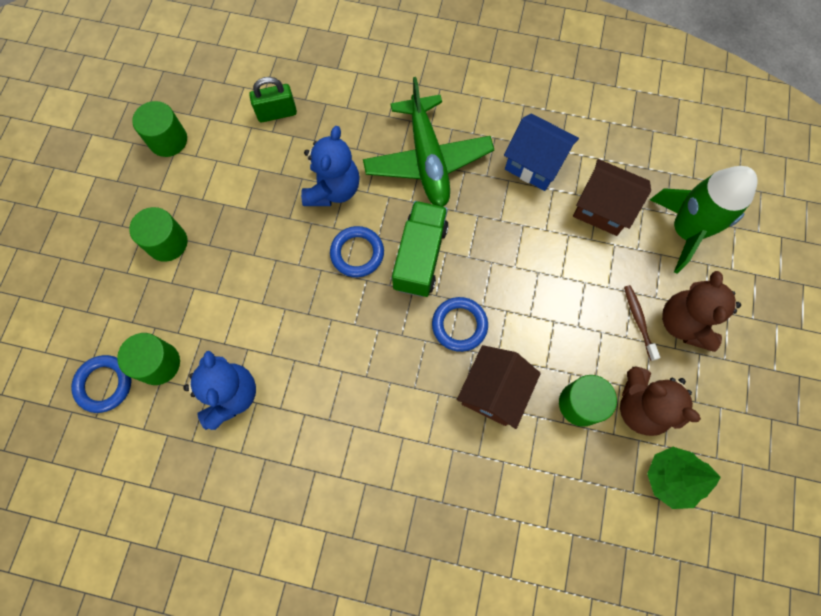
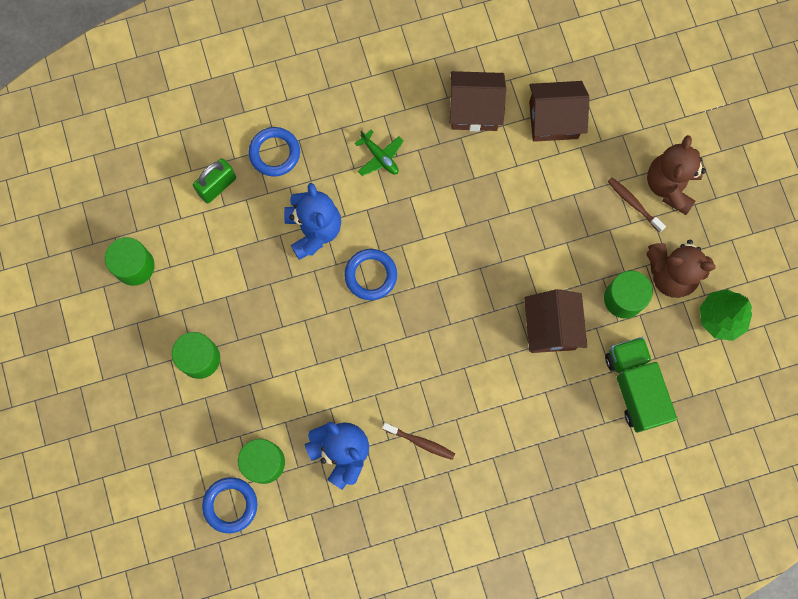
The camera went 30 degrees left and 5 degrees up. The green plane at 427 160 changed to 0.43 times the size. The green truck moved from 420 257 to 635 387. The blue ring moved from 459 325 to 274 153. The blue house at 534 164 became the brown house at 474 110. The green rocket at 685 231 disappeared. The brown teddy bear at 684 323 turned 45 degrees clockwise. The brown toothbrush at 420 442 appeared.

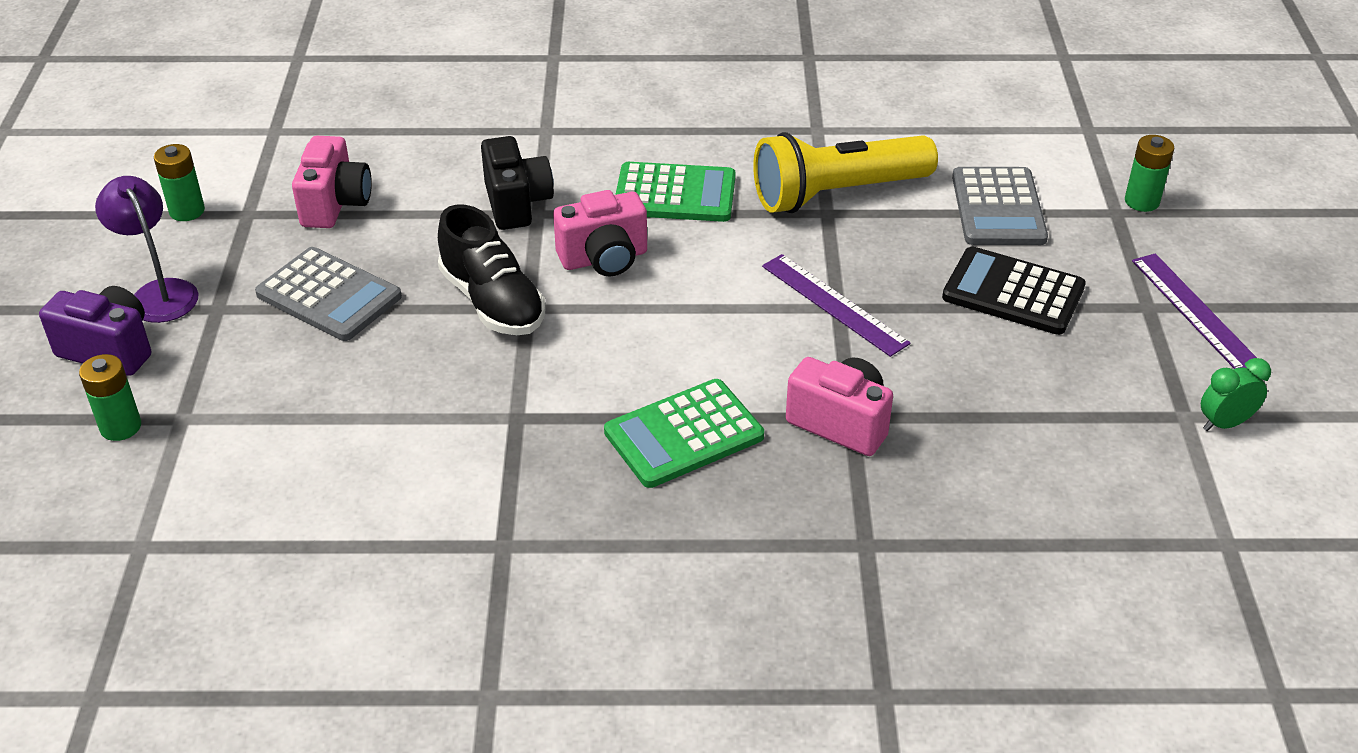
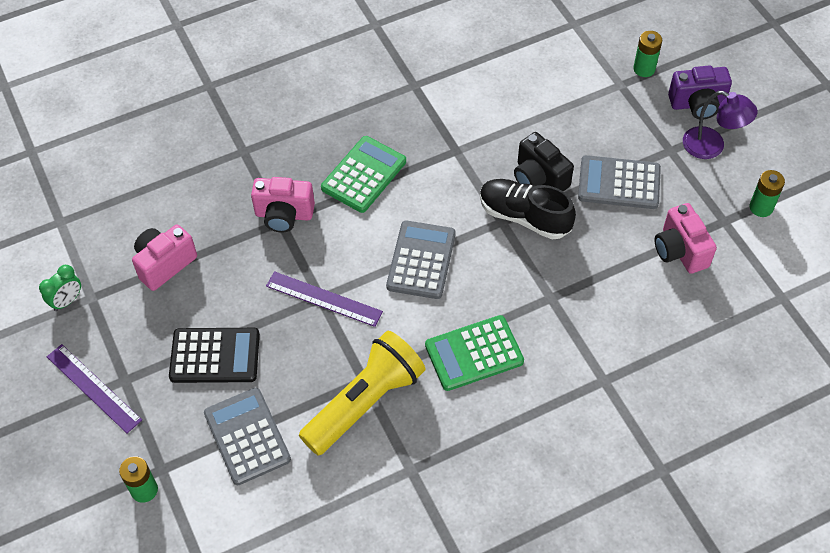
The camera went 155 degrees right and 15 degrees up. The black camera moved from 517 203 to 539 178. The pink camera moved from 604 259 to 164 264. The grey calculator at 421 260 appeared.

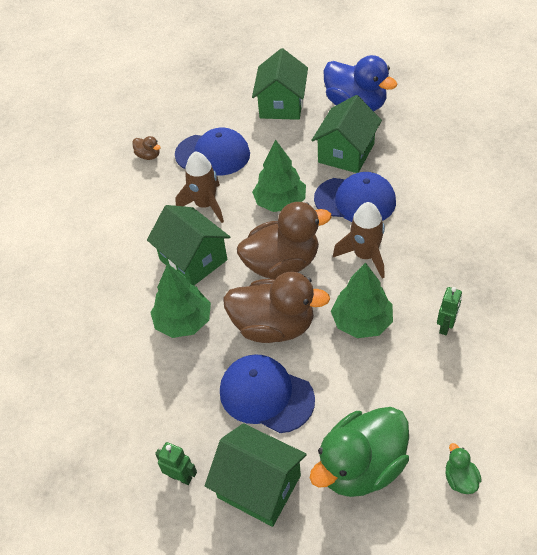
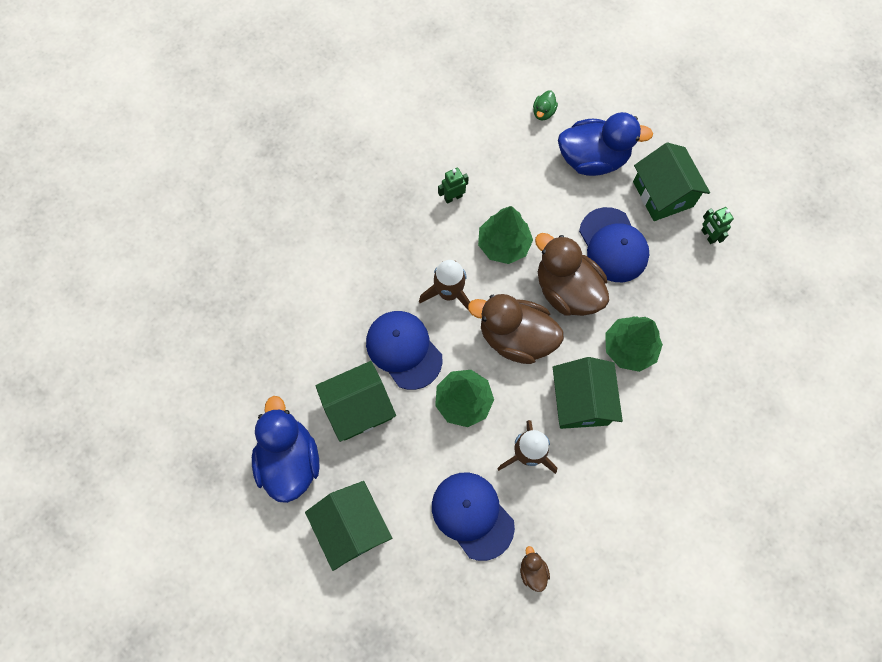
The camera went 145 degrees left and 20 degrees up. The green house at 281 105 turned 75 degrees counterclockwise. The green duck at 361 467 became the blue duck at 592 159.

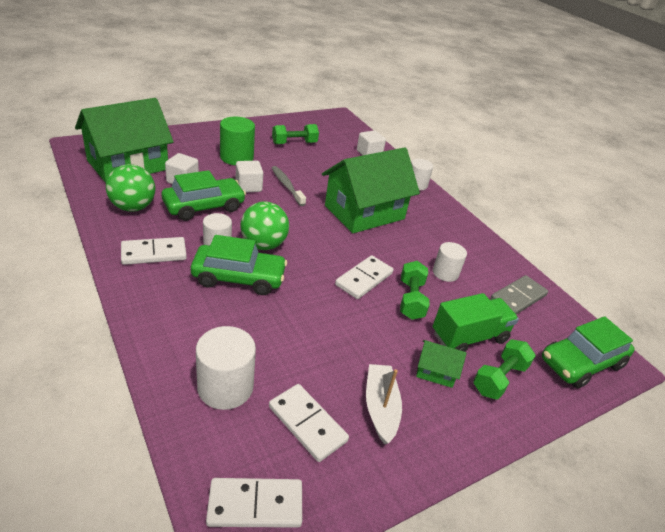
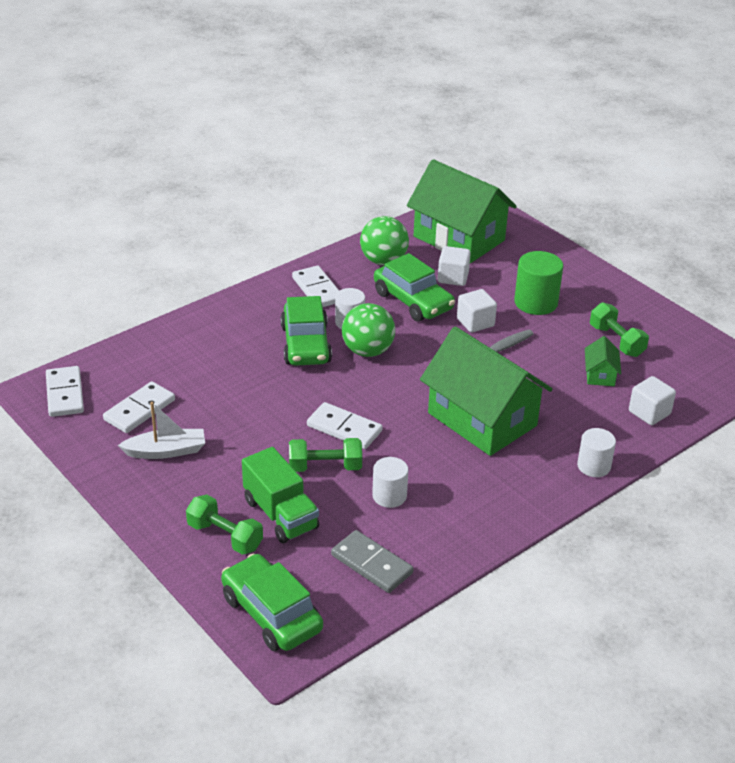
The camera went 85 degrees right and 0 degrees up. The white cylinder at 225 387 disappeared. The green house moved from 435 371 to 600 374.

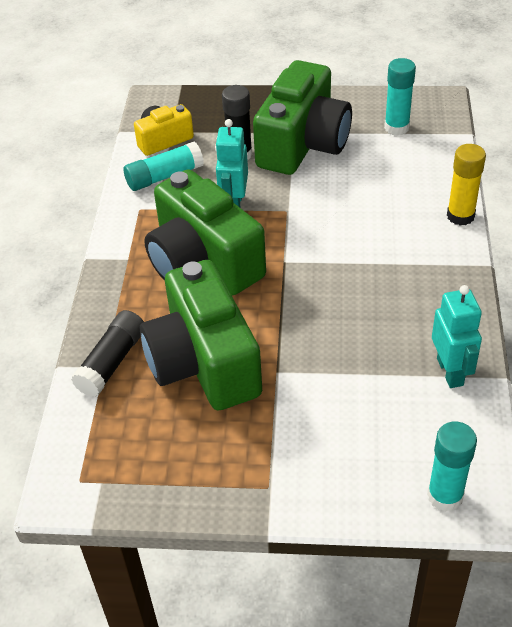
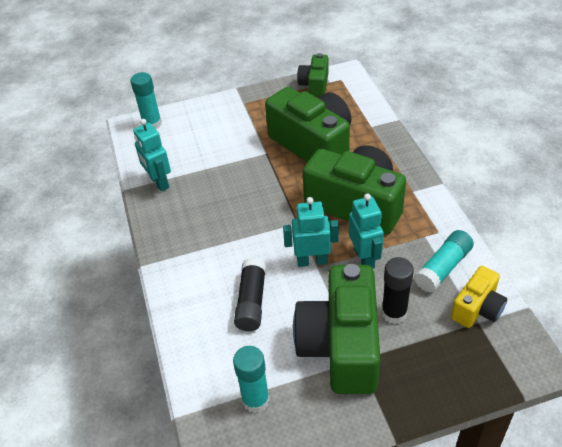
The camera went 160 degrees right and 0 degrees up. The black glue stick moved from 112 362 to 251 301. The yellow glue stick at 460 216 disappeared. The turquoise robot at 312 261 appeared. The green camera at 314 85 appeared.

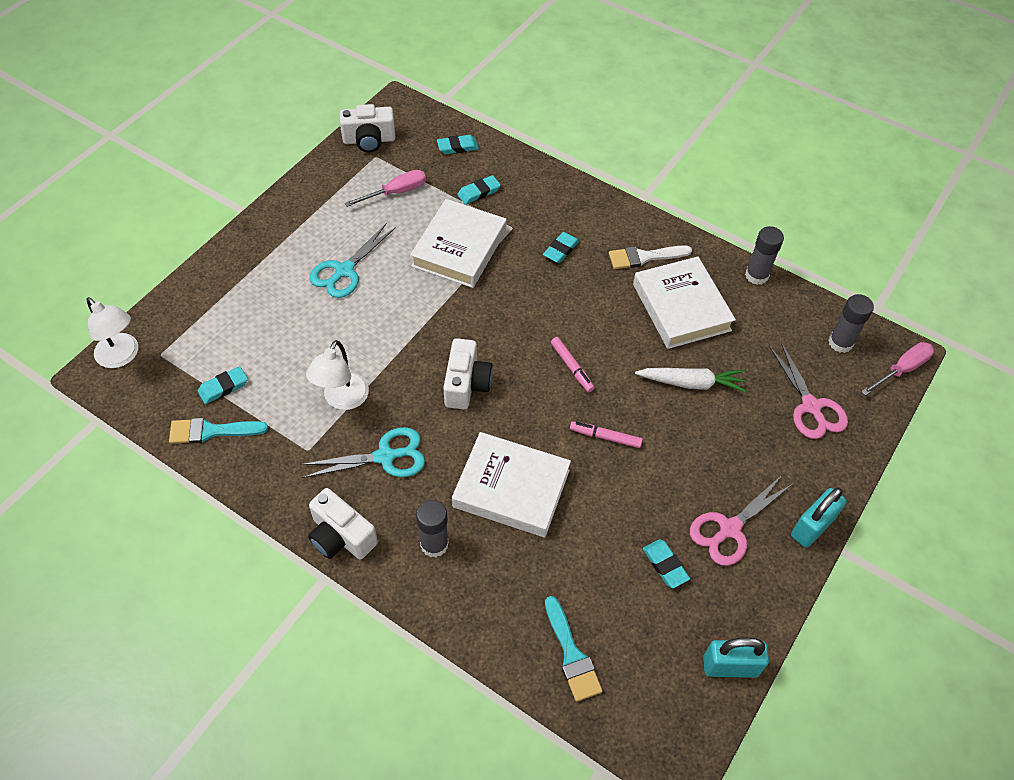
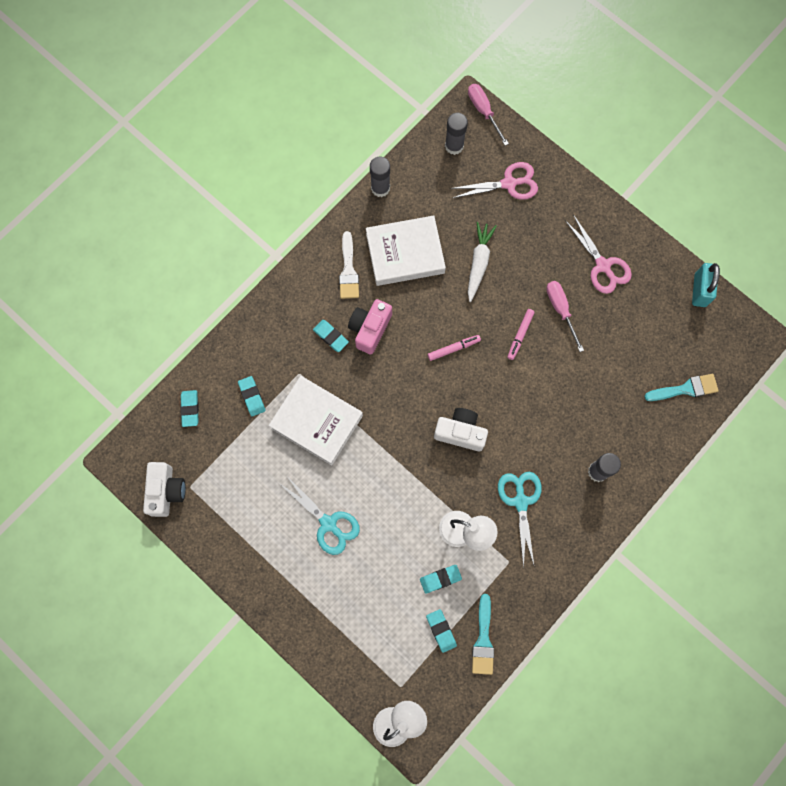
The camera went 80 degrees left and 20 degrees up. The white camera at 341 536 disappeared. The pink screwdriver moved from 396 192 to 560 310. The white book at 511 488 disappeared. The turquoise eraser moved from 665 565 to 440 579. The turquoise padlock at 812 527 disappeared. The pink camera at 370 329 appeared.

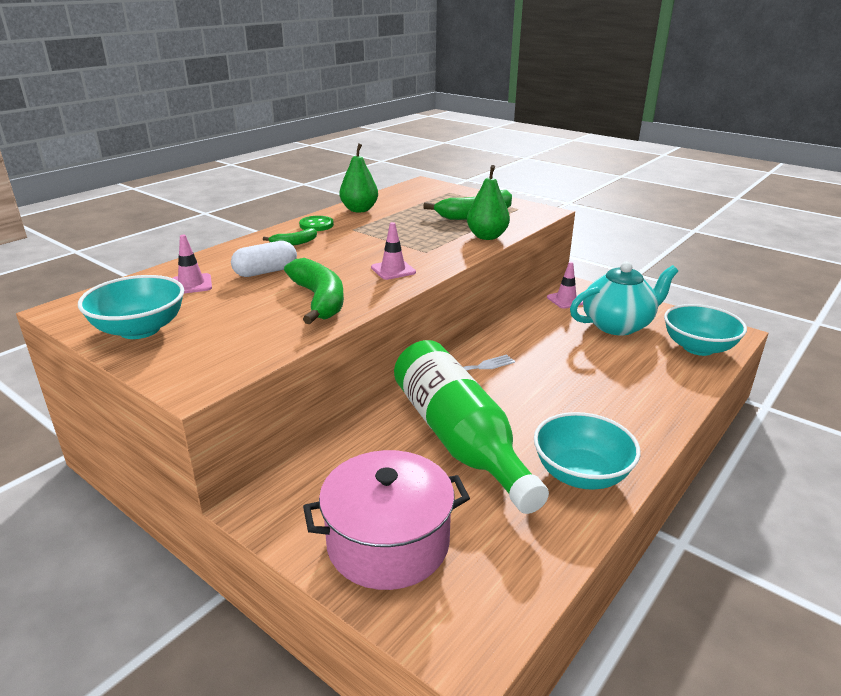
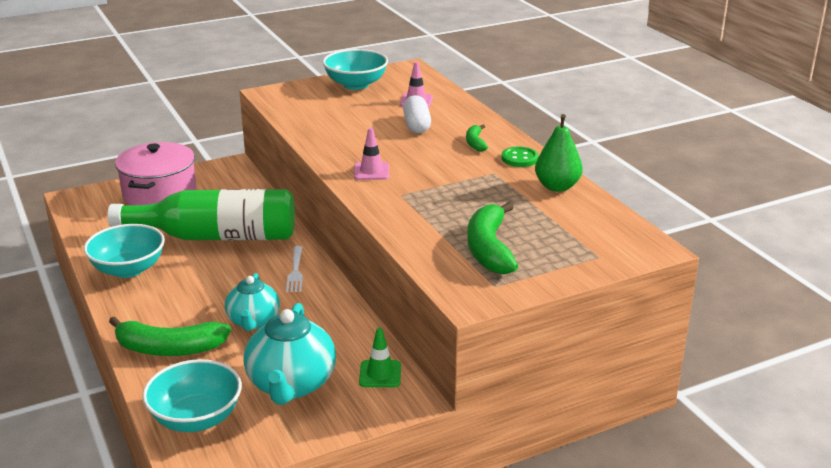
The camera went 115 degrees right and 0 degrees up. The green banana moved from 319 300 to 169 348. The green pear at 487 236 disappeared. The pink traffic cone at 566 300 became the green traffic cone at 380 374. The turquoise teapot at 253 321 appeared.

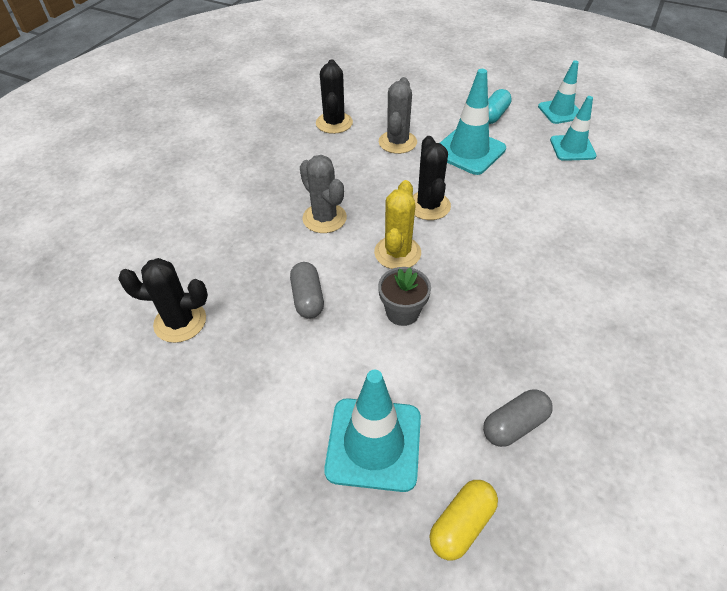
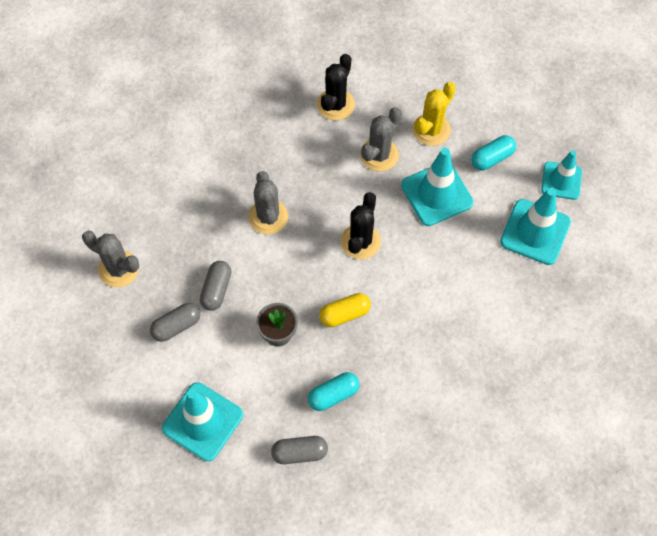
The camera went 25 degrees right and 15 degrees up. The black cactus at 180 322 became the grey cactus at 118 269. The yellow cactus moved from 397 253 to 431 130. The yellow capsule moved from 461 524 to 345 314. The turquoise traffic cone at 572 148 changed to 1.51 times the size. The grey capsule at 176 326 appeared. The turquoise capsule at 333 395 appeared.

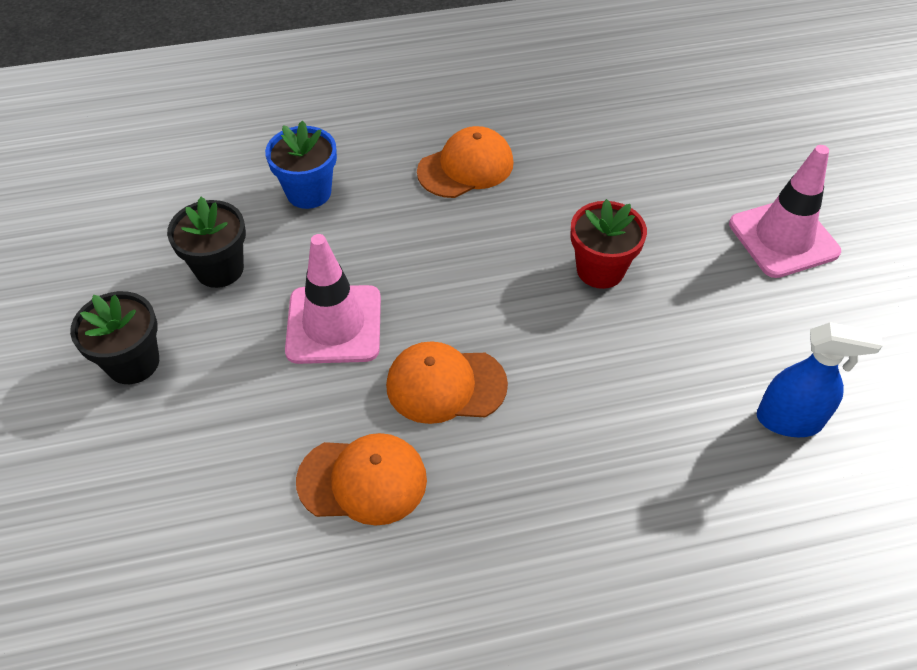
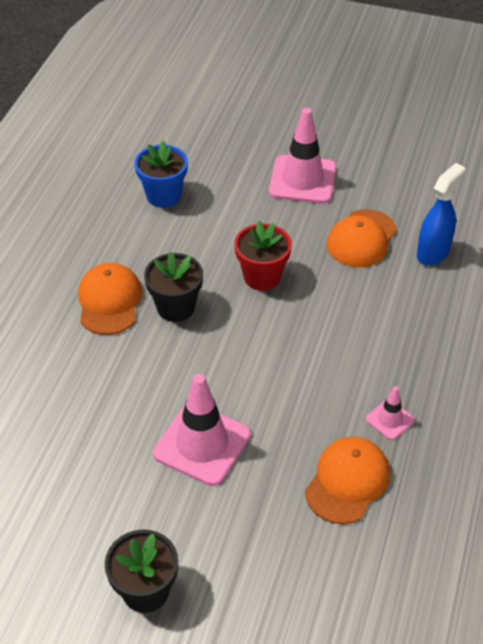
The camera went 60 degrees left and 5 degrees down. The black flower pot moved from 219 269 to 175 307. The blue flower pot moved from 309 192 to 163 195. The orange cap moved from 445 385 to 361 239. The pink traffic cone at 390 419 appeared.

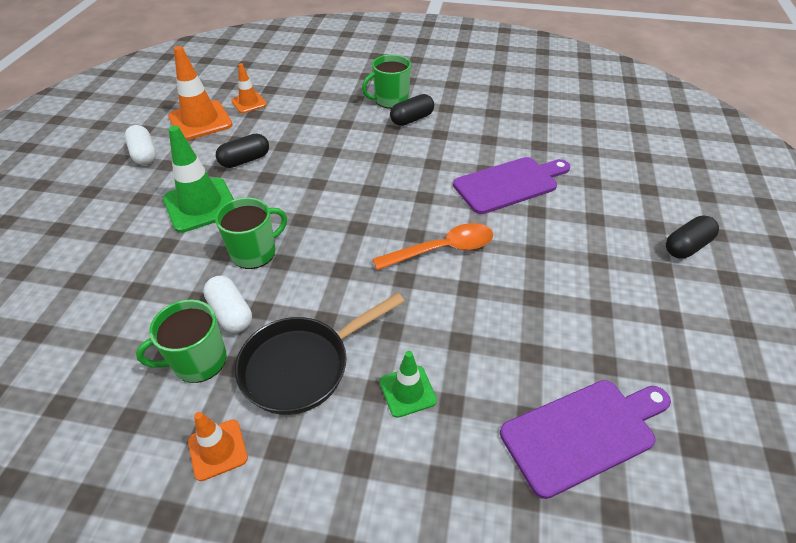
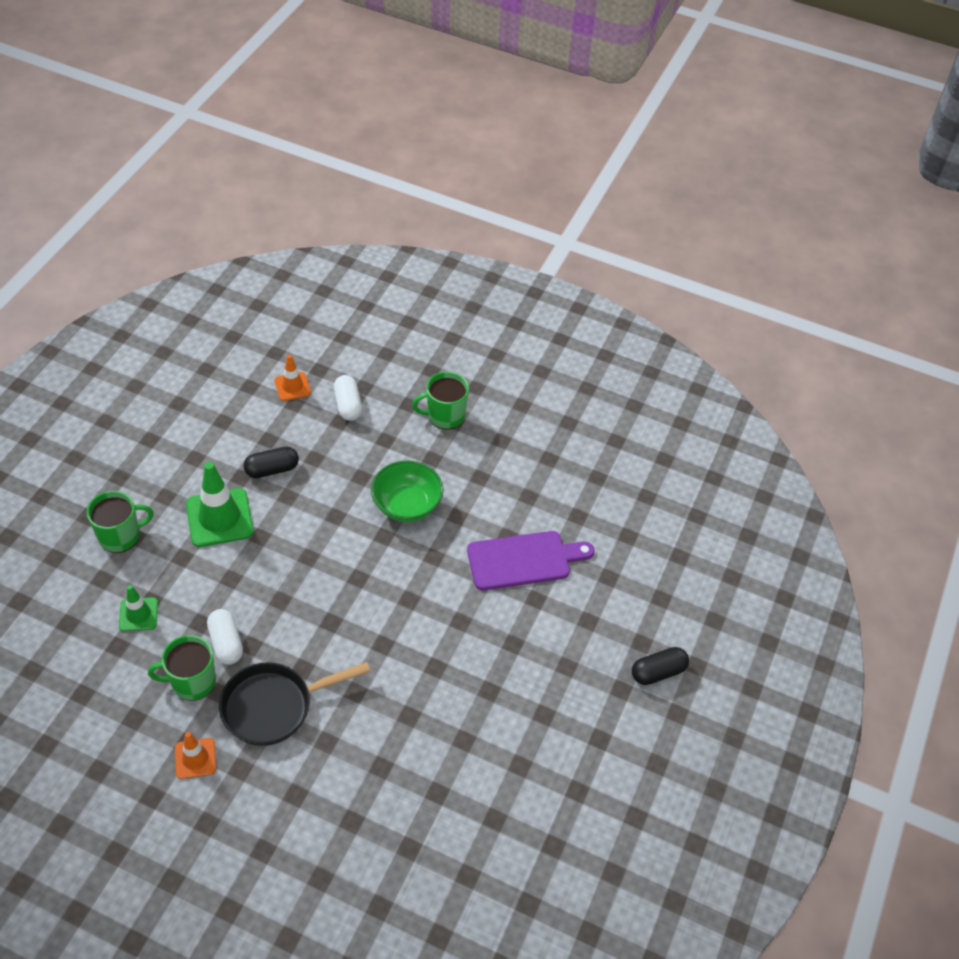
The camera went 10 degrees right and 5 degrees up. The white capsule moved from 144 154 to 348 405. The orange traffic cone at 200 121 disappeared. The green mug moved from 254 252 to 120 536. The orange spoon at 442 249 disappeared. The green traffic cone moved from 407 391 to 138 614. The black capsule at 412 119 disappeared. The purple cutting board at 582 433 disappeared. The green bowl at 407 505 appeared.

